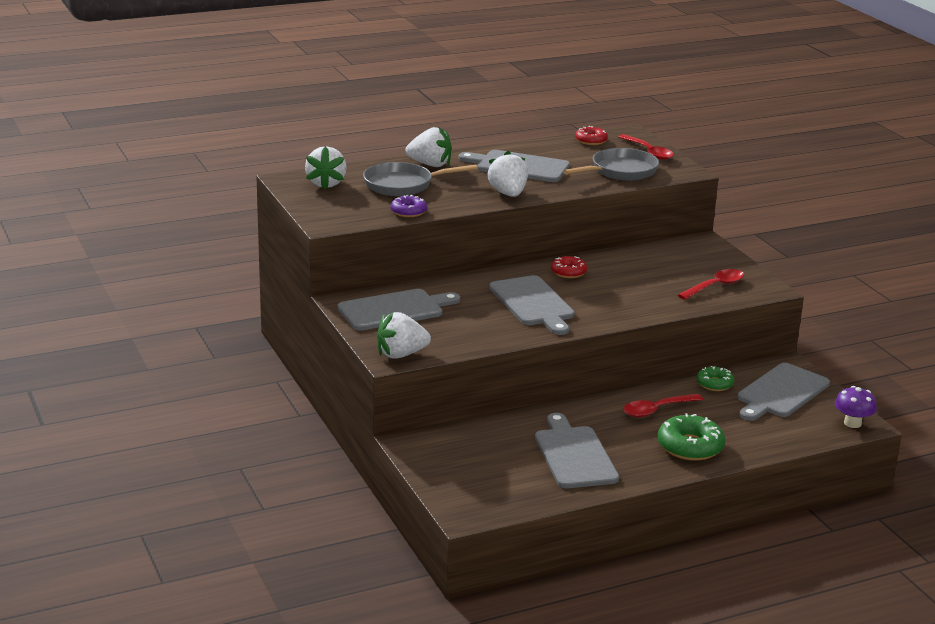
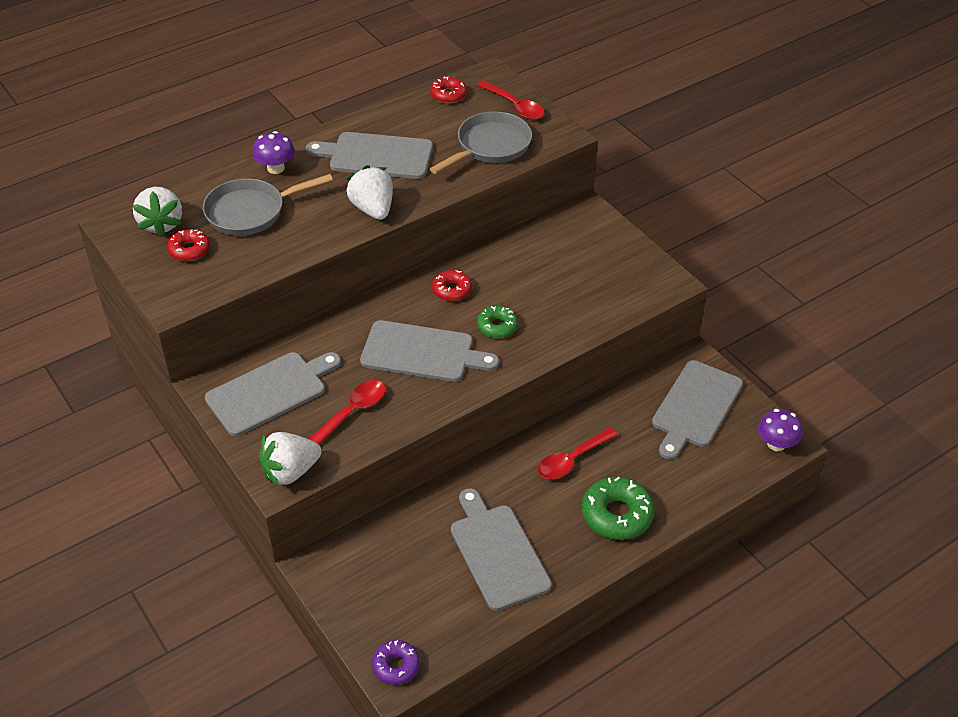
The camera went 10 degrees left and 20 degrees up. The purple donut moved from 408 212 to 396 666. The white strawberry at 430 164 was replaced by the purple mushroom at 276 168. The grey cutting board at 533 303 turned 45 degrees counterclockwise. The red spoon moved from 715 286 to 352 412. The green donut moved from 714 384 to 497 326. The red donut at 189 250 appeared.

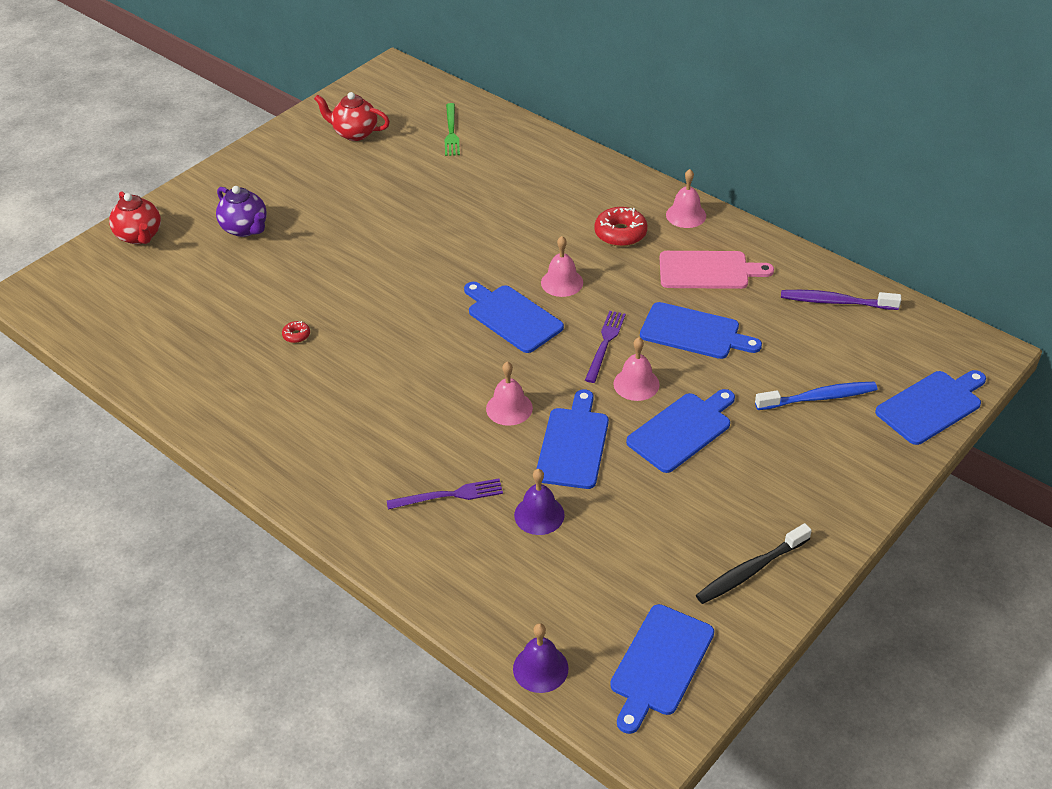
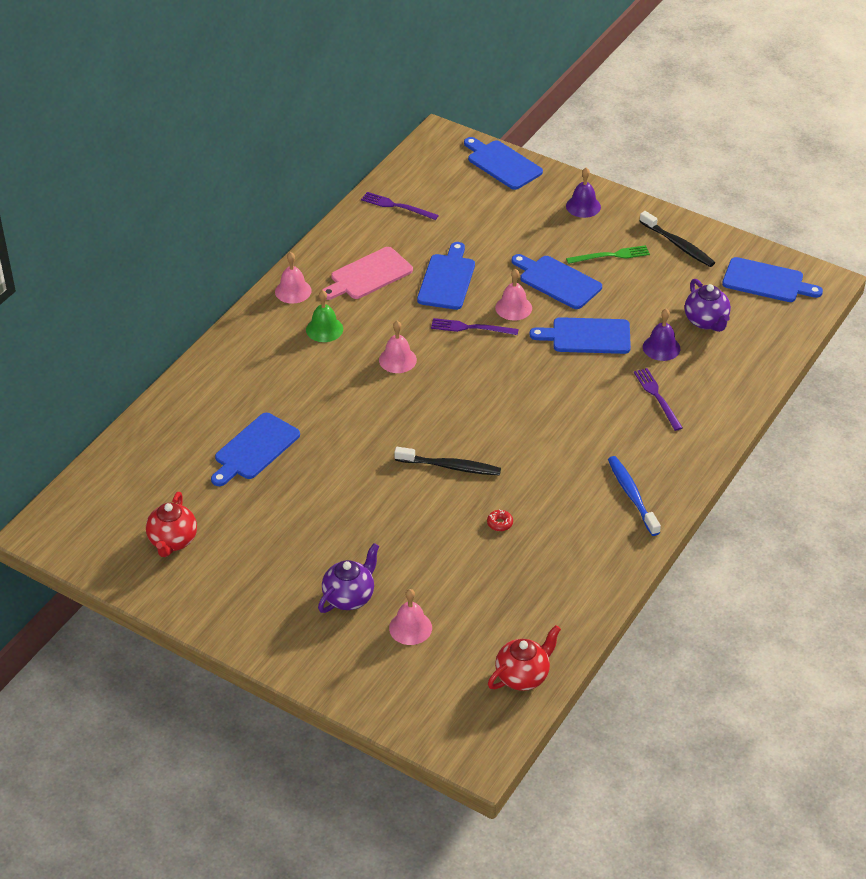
The camera went 100 degrees left and 0 degrees up. The red teapot moved from 140 236 to 523 676. The green fork moved from 451 132 to 611 255. The blue cutting board moved from 512 317 to 254 449. The pink bell moved from 509 408 to 410 627. The purple bell moved from 540 668 to 583 206. The red donut at 620 233 was replaced by the green bell at 324 329. The pink cutting board at 708 271 turned 120 degrees counterclockwise. The blue toothbrush moved from 818 398 to 632 495. The purple toothbrush at 836 302 was replaced by the purple fork at 397 206. The black toothbrush at 450 466 appeared. The purple teapot at 706 321 appeared.

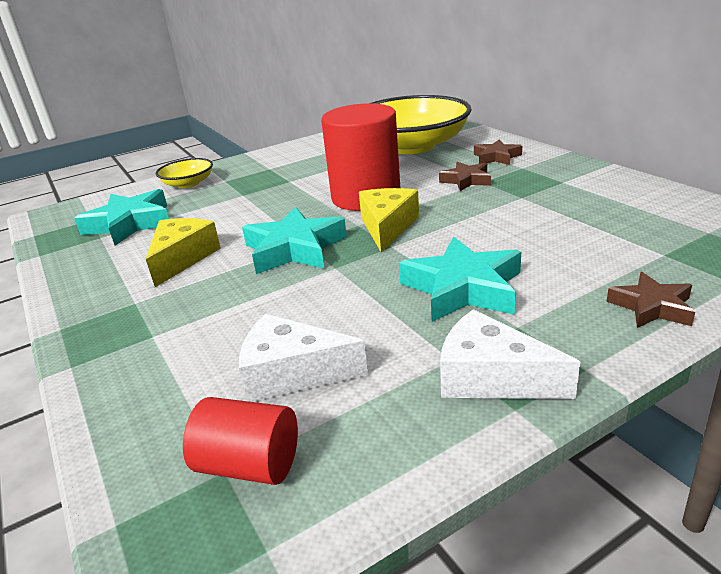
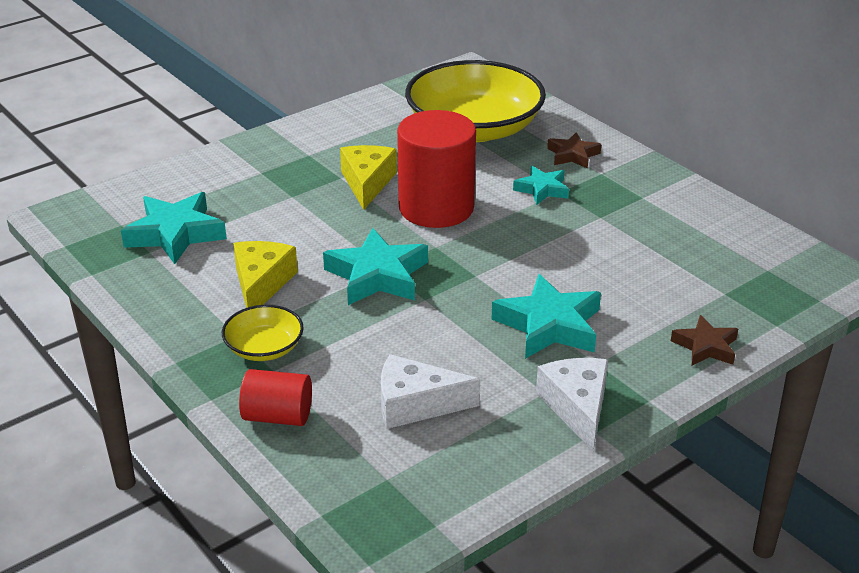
The camera went 10 degrees left and 5 degrees up. The yellow bowl moved from 188 183 to 264 348. The red cylinder moved from 249 465 to 278 416. The yellow cheese moved from 387 227 to 367 183. The brown star at 466 180 became the turquoise star at 542 189. The white cheese at 491 377 turned 60 degrees clockwise.

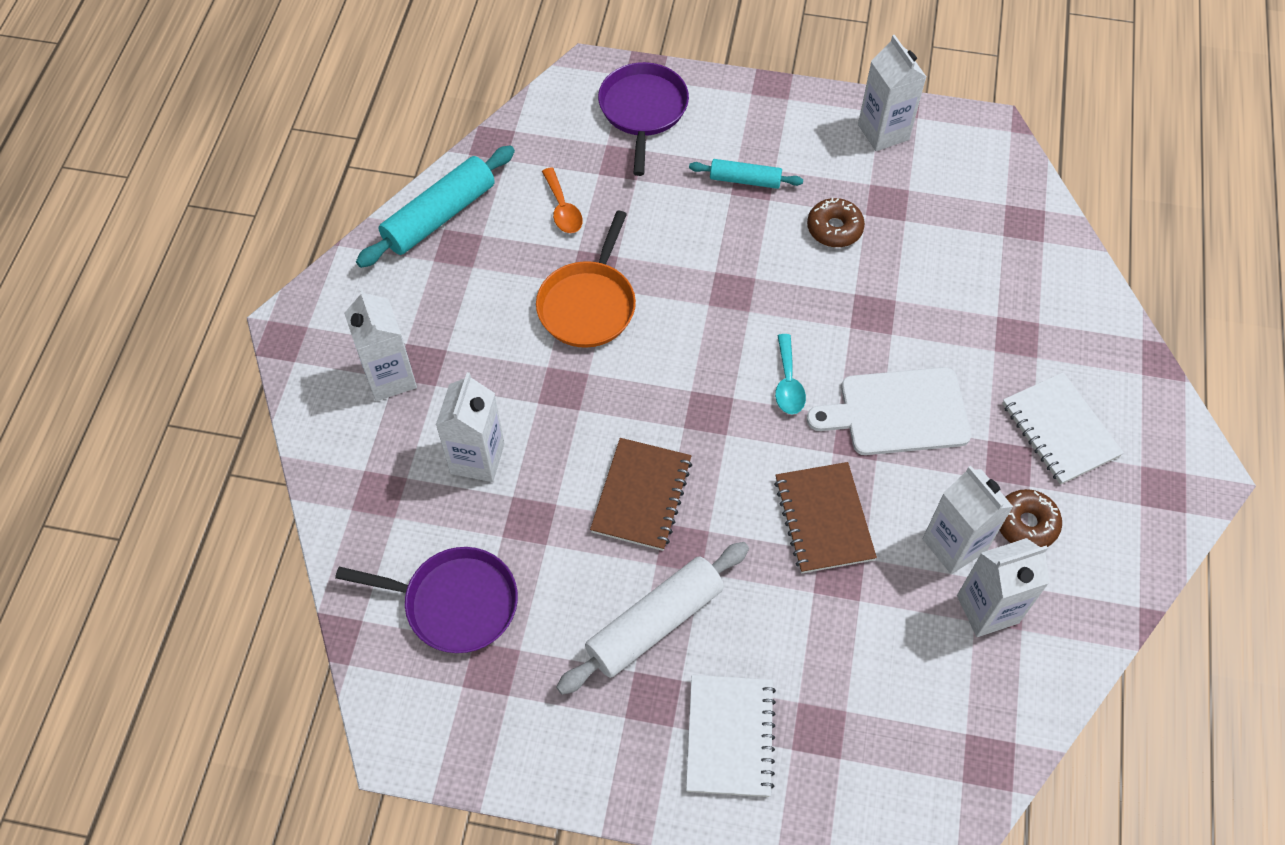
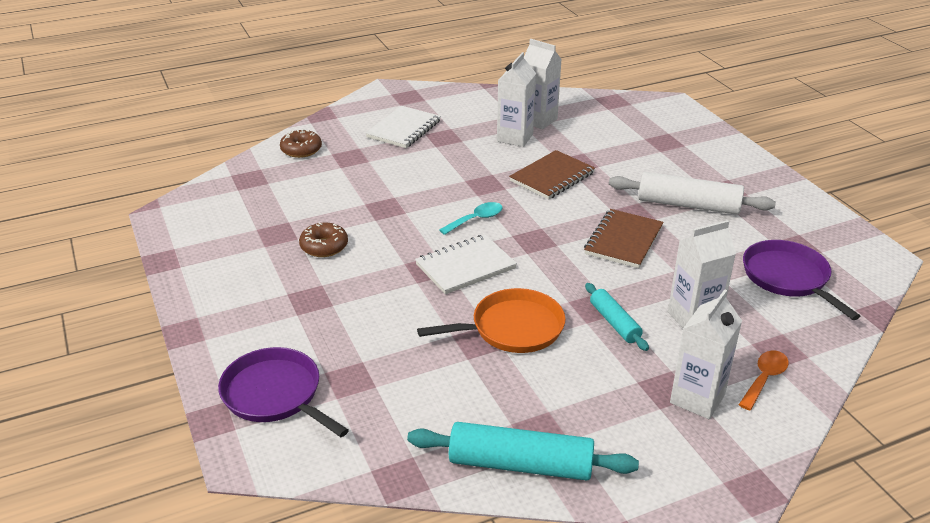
The camera went 125 degrees left and 25 degrees down. The orange spoon moved from 562 209 to 764 378. The brown notebook at 642 496 turned 45 degrees counterclockwise. The purple pan at 643 110 turned 75 degrees clockwise. The white notebook moved from 730 736 to 465 266. The turquoise rolling pin moved from 745 180 to 614 323. The white cutting board at 898 412 disappeared. The white carton at 883 132 disappeared. The brown donut moved from 1026 524 to 301 150.

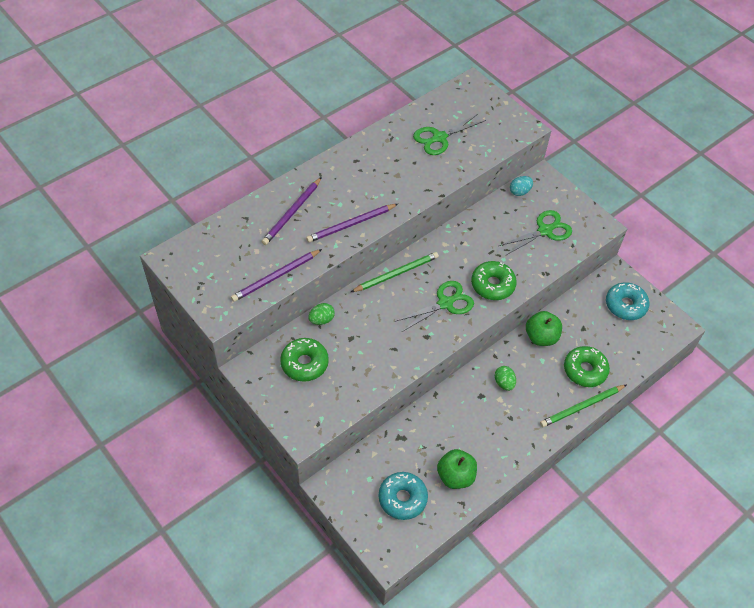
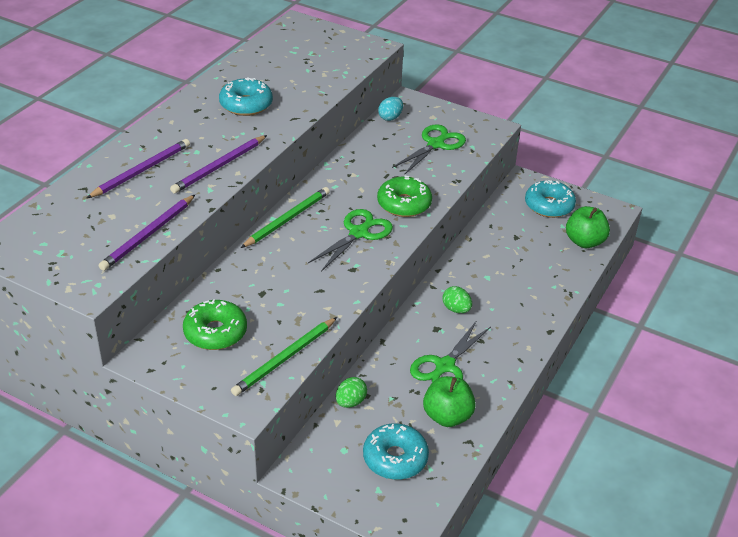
The camera went 20 degrees left and 15 degrees down. The purple pencil at 292 212 turned 150 degrees counterclockwise. The green egg moved from 321 320 to 350 402. The green scissors moved from 439 138 to 444 366. The green apple moved from 541 337 to 584 242. The green pencil moved from 582 407 to 285 358. The green donut at 585 370 disappeared. The turquoise donut at 246 105 appeared.

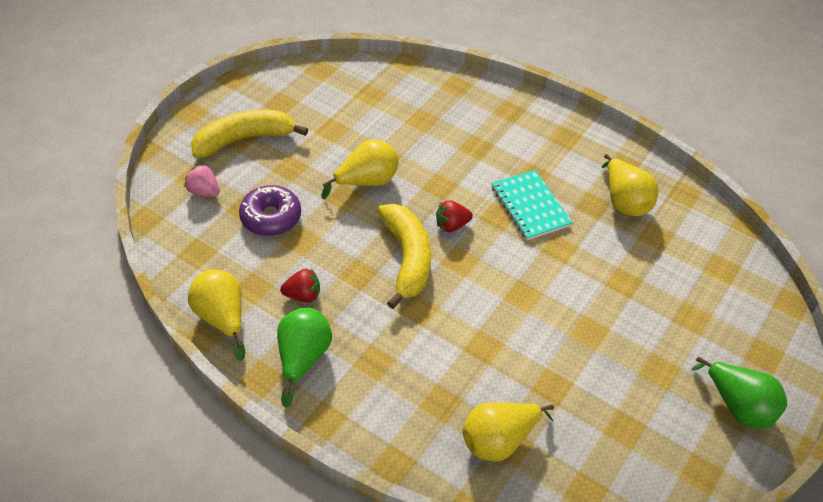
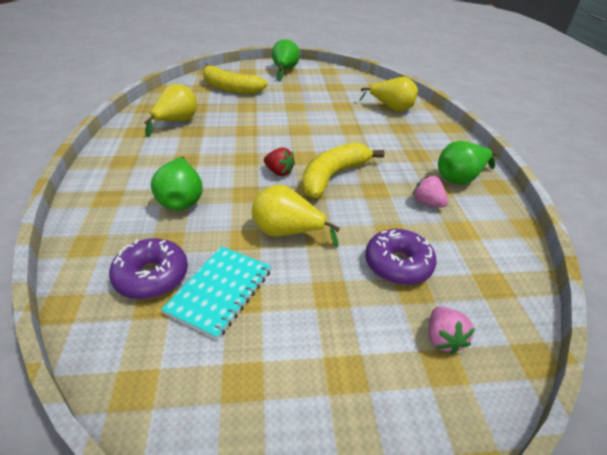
The camera went 130 degrees left and 10 degrees down. The yellow pear at 222 318 disappeared. The yellow banana moved from 244 139 to 230 88. The red strawberry at 303 295 became the pink strawberry at 427 203. The turquoise notebook moved from 530 206 to 220 291. The purple donut at 152 276 appeared. The green pear at 181 200 appeared.

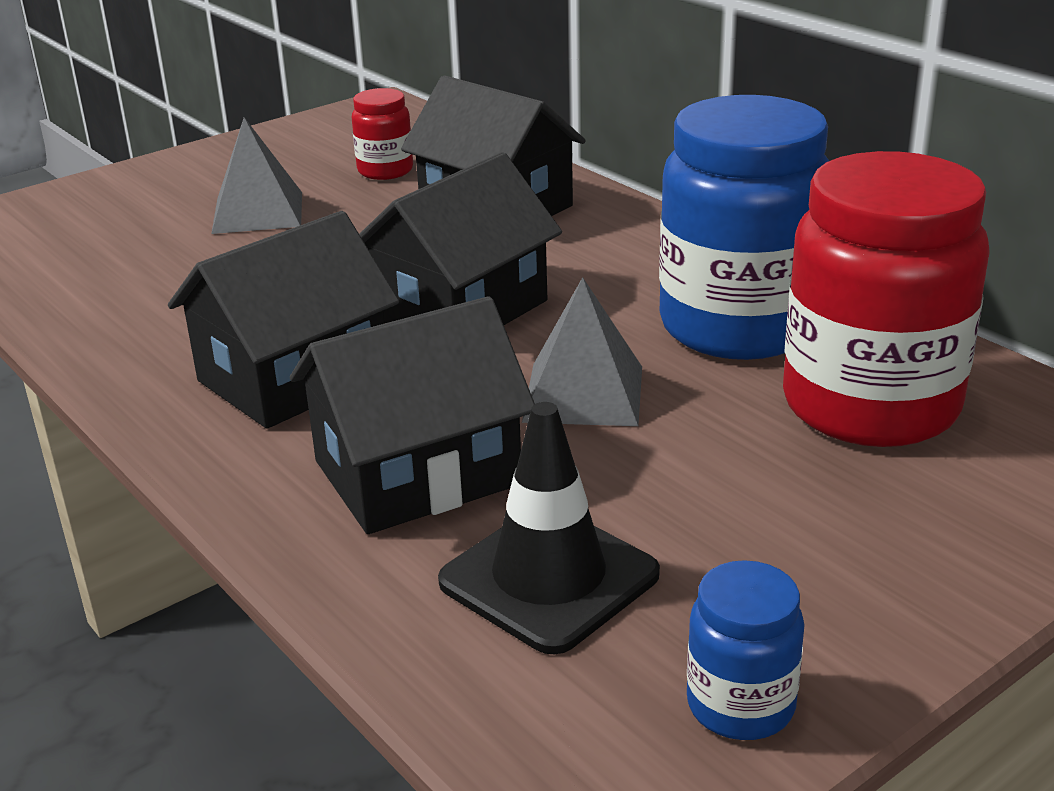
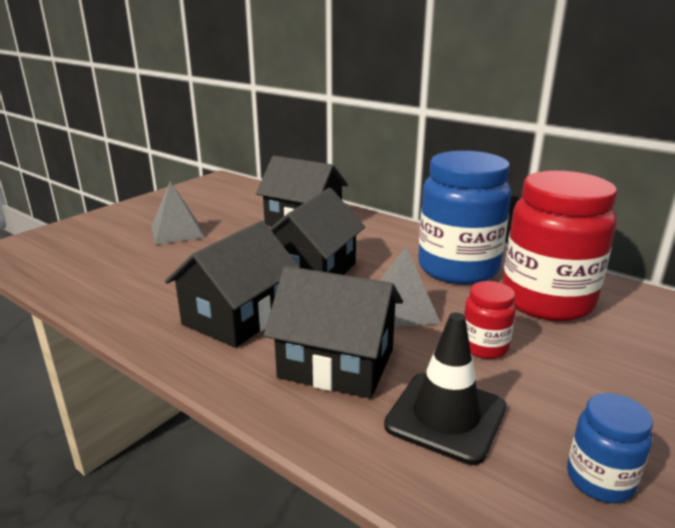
The camera went 15 degrees left and 5 degrees down. The black house at 417 473 turned 60 degrees clockwise. The red jar moved from 385 171 to 484 347.

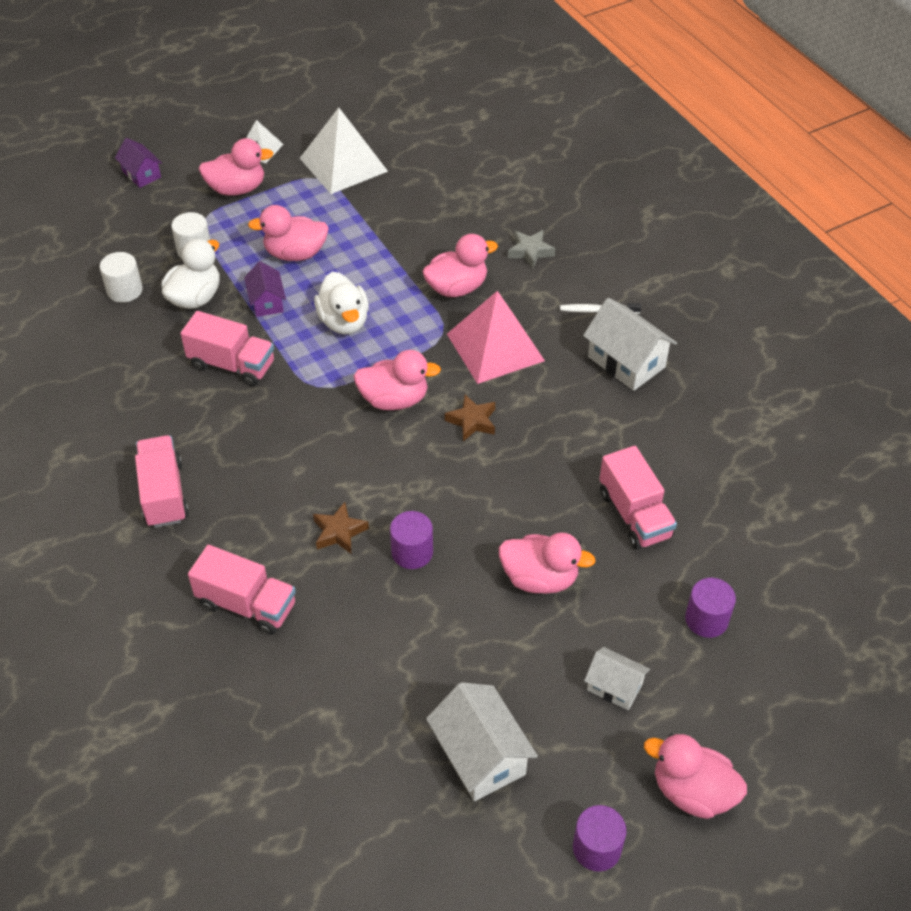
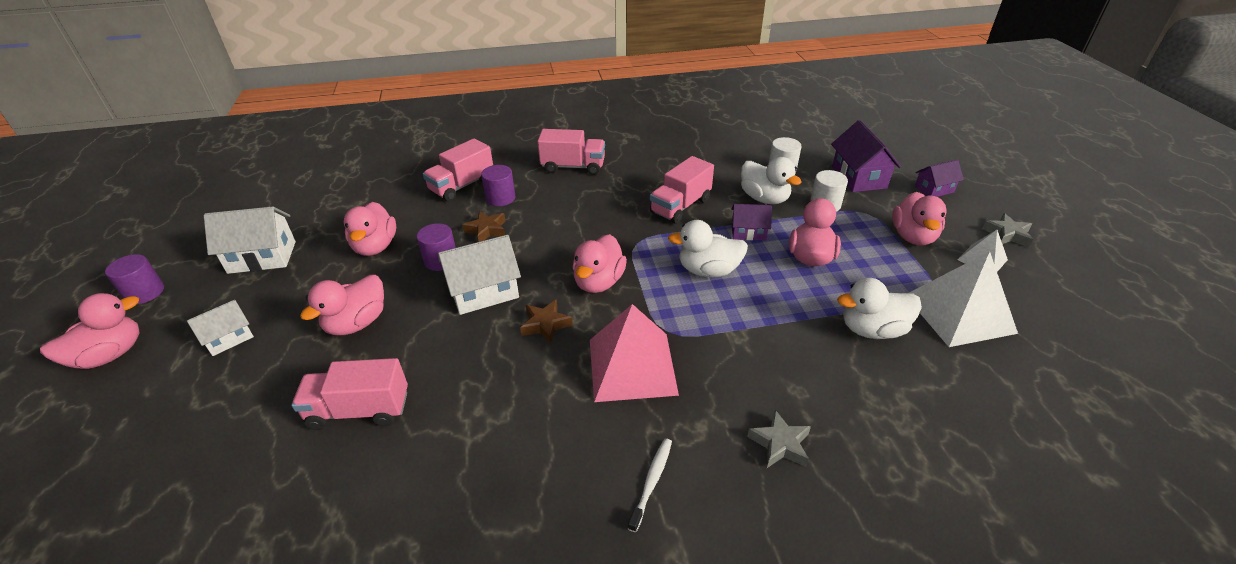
The camera went 110 degrees right and 10 degrees down. The pink duck moved from 457 288 to 375 247. The white house moved from 626 362 to 484 292. The purple cylinder moved from 706 619 to 500 198. The purple house at 858 177 appeared. The white duck at 872 329 appeared. The grey star at 1007 234 appeared.

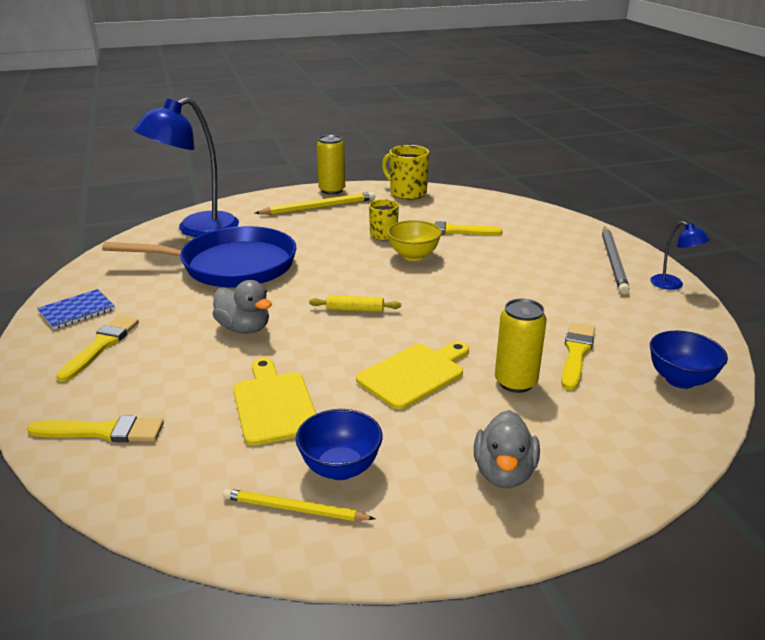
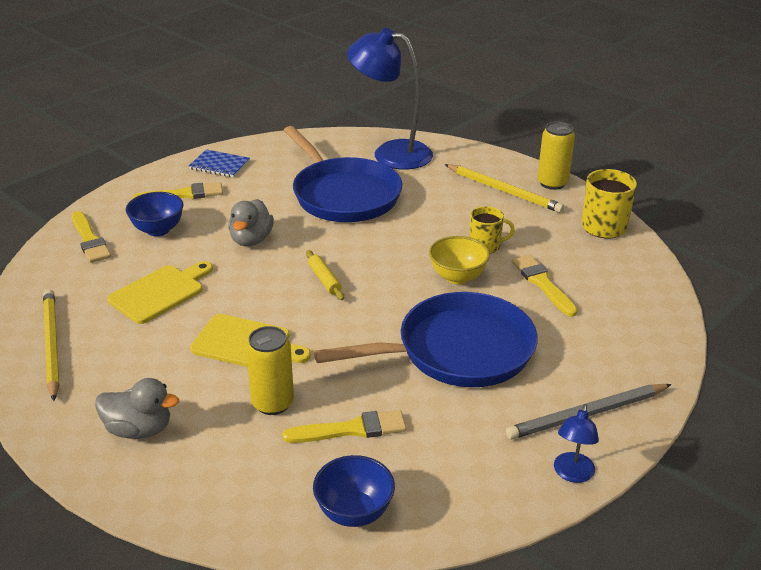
The camera went 60 degrees right and 5 degrees up. The yellow pencil at 294 509 changed to 1.52 times the size. The blue bowl moved from 340 468 to 158 230. The grey duck at 504 473 turned 150 degrees counterclockwise. The blue pan at 457 351 appeared.

